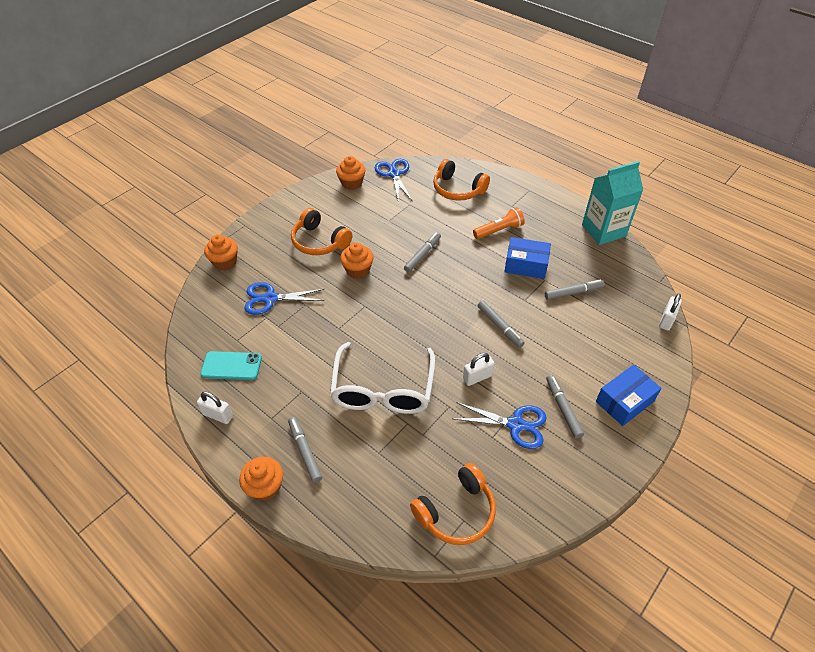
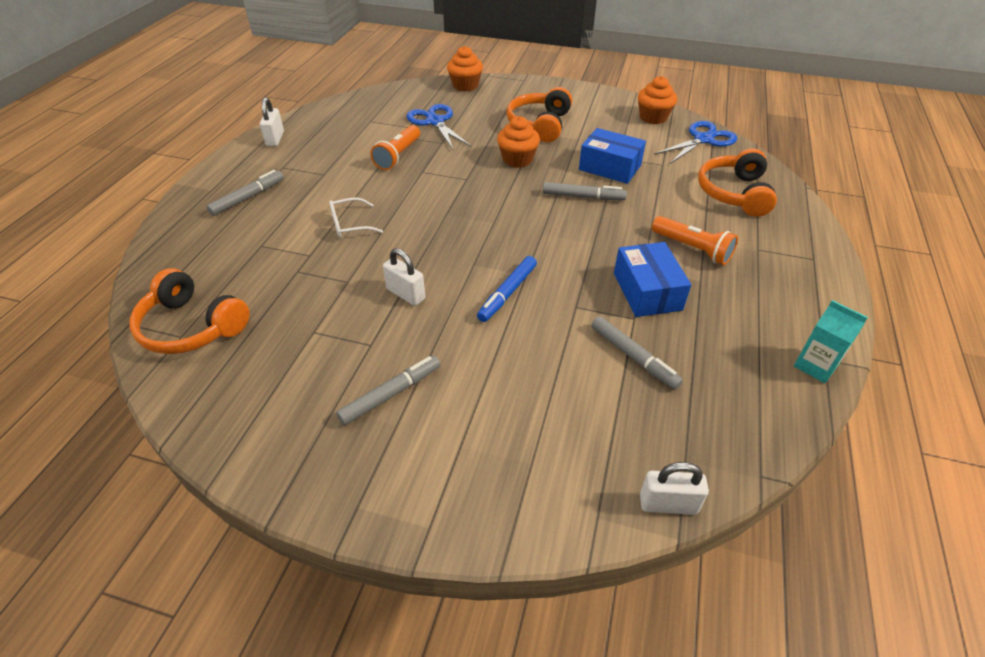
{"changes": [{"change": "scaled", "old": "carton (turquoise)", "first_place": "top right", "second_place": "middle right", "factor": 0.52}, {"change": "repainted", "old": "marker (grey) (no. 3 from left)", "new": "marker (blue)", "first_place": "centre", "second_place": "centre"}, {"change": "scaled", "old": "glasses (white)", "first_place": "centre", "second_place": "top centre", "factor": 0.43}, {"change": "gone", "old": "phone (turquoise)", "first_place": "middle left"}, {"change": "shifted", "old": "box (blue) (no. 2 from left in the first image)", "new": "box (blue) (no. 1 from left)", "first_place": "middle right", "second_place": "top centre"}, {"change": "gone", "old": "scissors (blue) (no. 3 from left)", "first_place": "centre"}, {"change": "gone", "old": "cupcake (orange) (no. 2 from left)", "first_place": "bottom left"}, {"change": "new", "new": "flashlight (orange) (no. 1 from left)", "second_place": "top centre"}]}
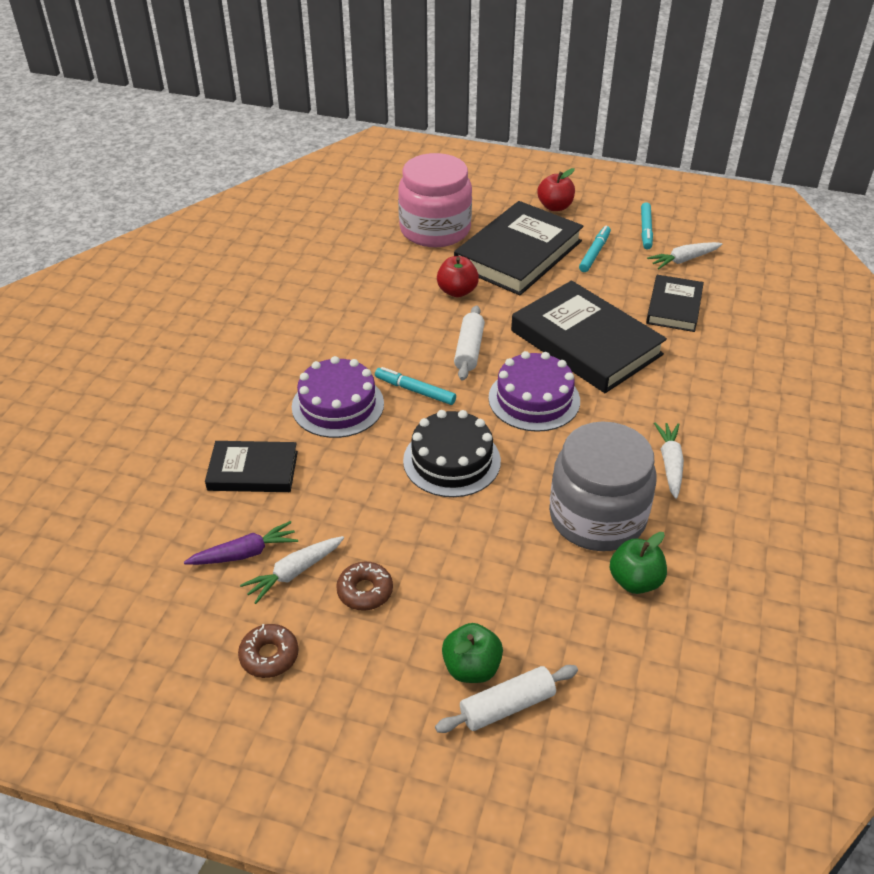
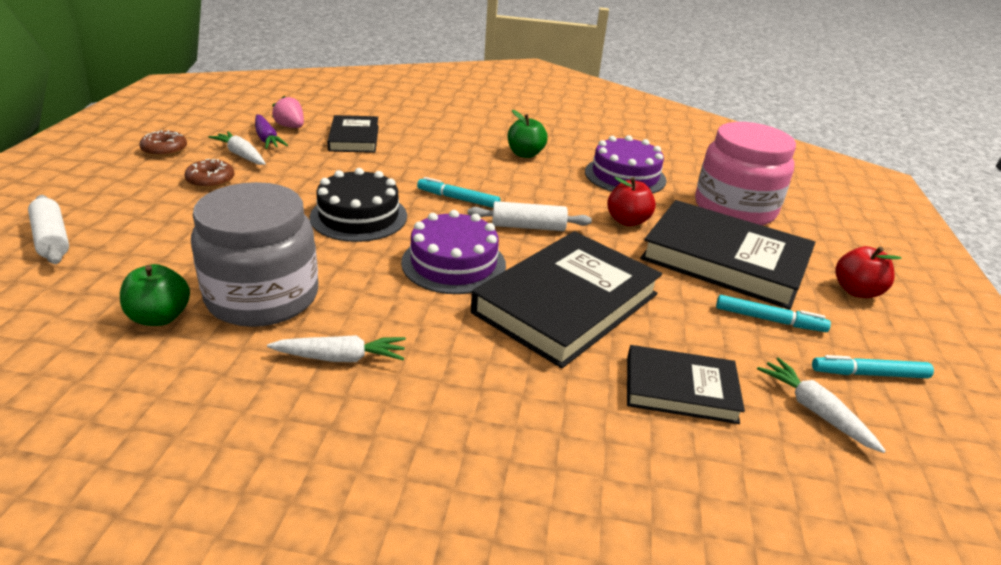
{"changes": [{"change": "shifted", "old": "cake (purple) (no. 1 from left in the first image)", "new": "cake (purple) (no. 2 from left)", "first_place": "centre", "second_place": "top centre"}, {"change": "rotated", "old": "marker (turquoise) (no. 1 from left)", "first_place": "centre", "second_place": "centre", "degrees": -90}, {"change": "shifted", "old": "apple (green) (no. 1 from left in the first image)", "new": "apple (green) (no. 2 from left)", "first_place": "bottom centre", "second_place": "top centre"}, {"change": "new", "new": "strawberry (pink)", "second_place": "top left"}]}
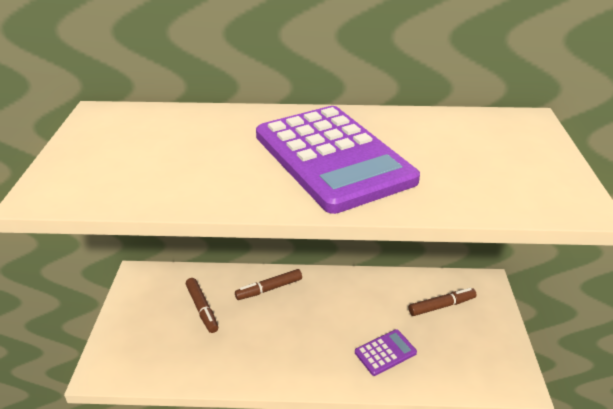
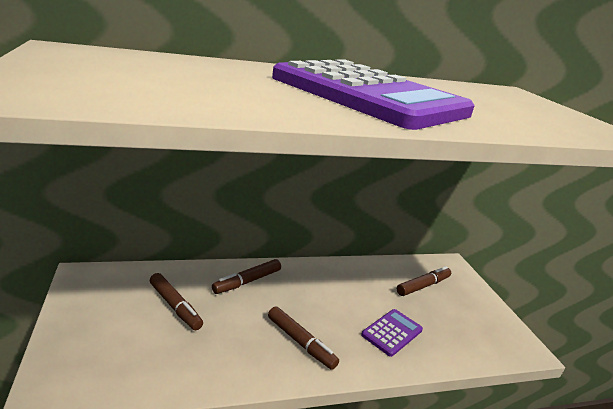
{"changes": [{"change": "new", "new": "marker (brown) (no. 3 from left)", "second_place": "bottom centre"}]}
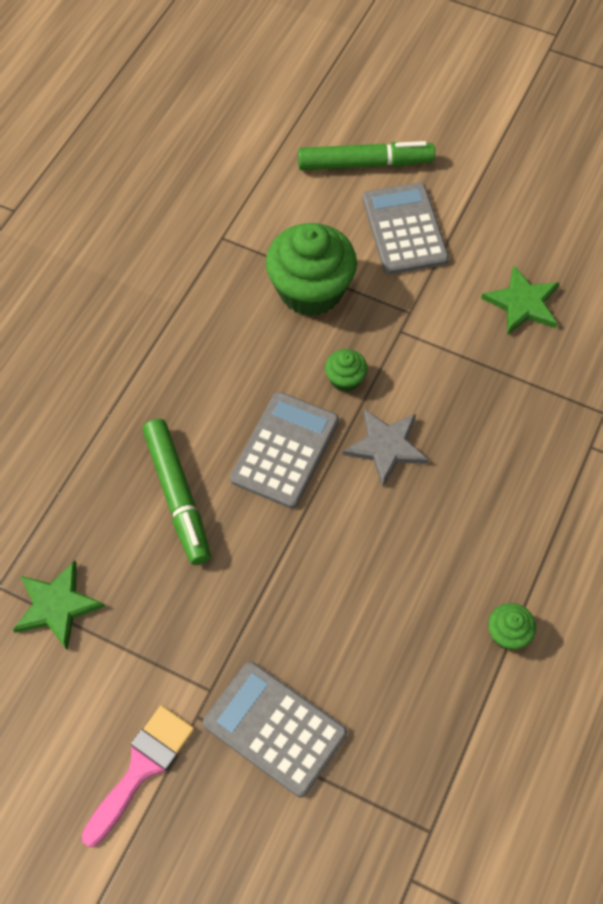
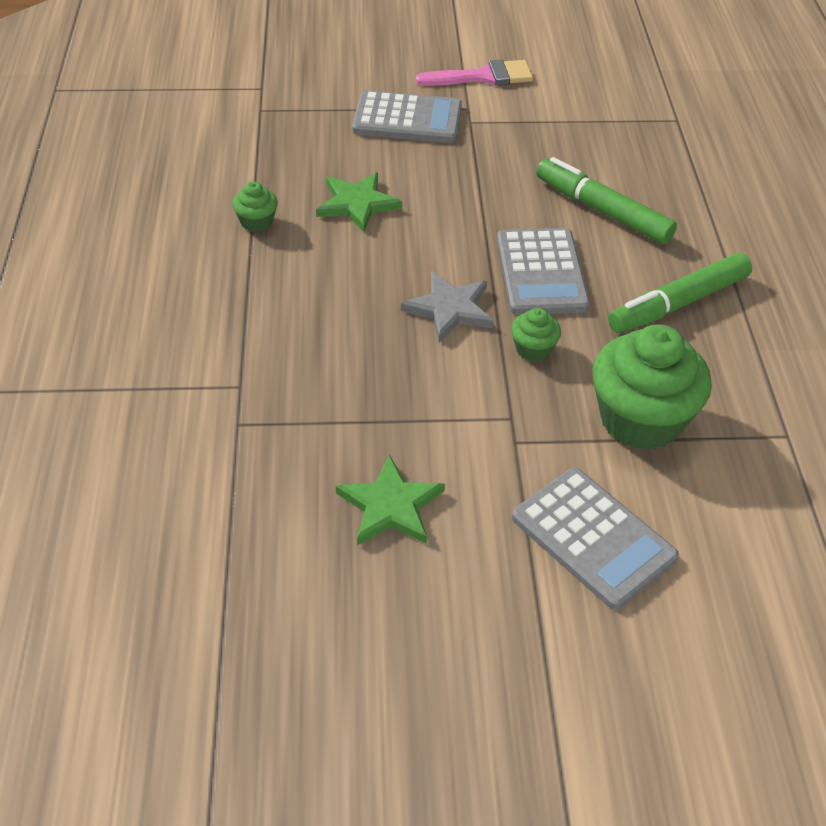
{"changes": [{"change": "shifted", "old": "marker (green) (no. 2 from left)", "first_place": "top centre", "second_place": "middle right"}, {"change": "shifted", "old": "star (green) (no. 1 from left)", "first_place": "bottom left", "second_place": "top centre"}, {"change": "rotated", "old": "brush (pink)", "first_place": "bottom left", "second_place": "top centre", "degrees": -105}]}
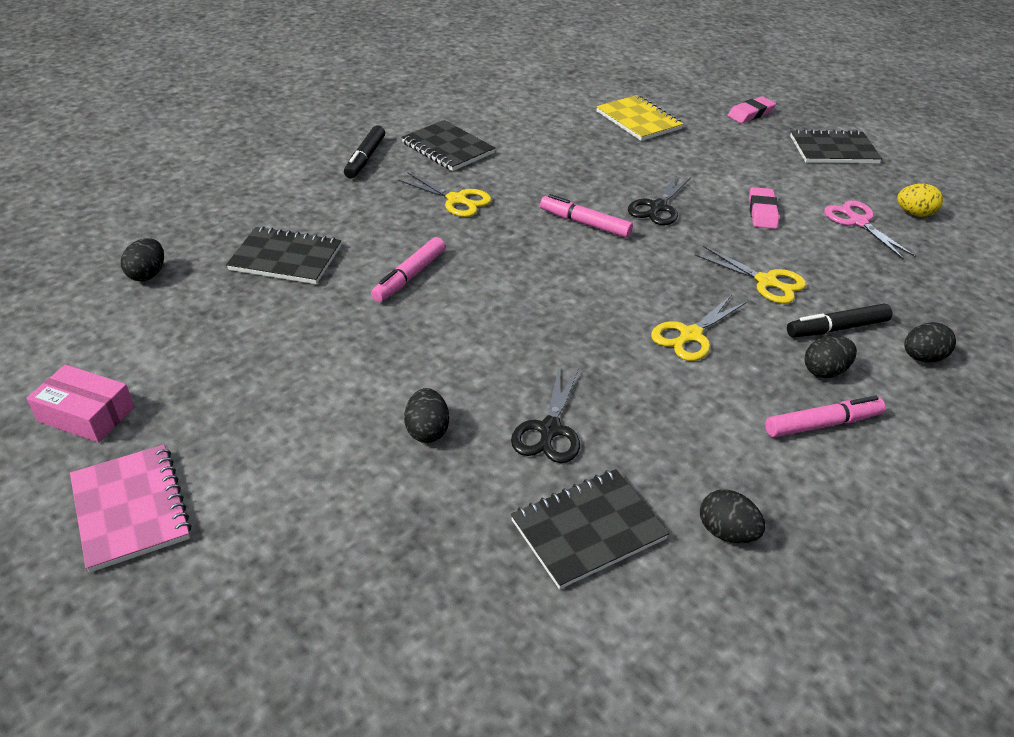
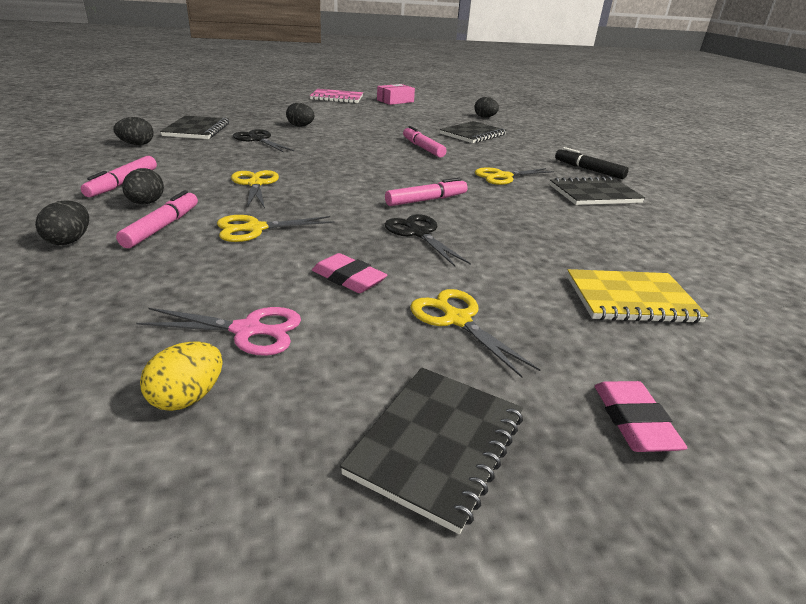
{"changes": [{"change": "repainted", "old": "marker (black) (no. 2 from left)", "new": "marker (pink) (no. 2 from left)", "first_place": "middle right", "second_place": "middle left"}, {"change": "new", "new": "scissors (yellow) (no. 3 from left)", "second_place": "centre"}]}
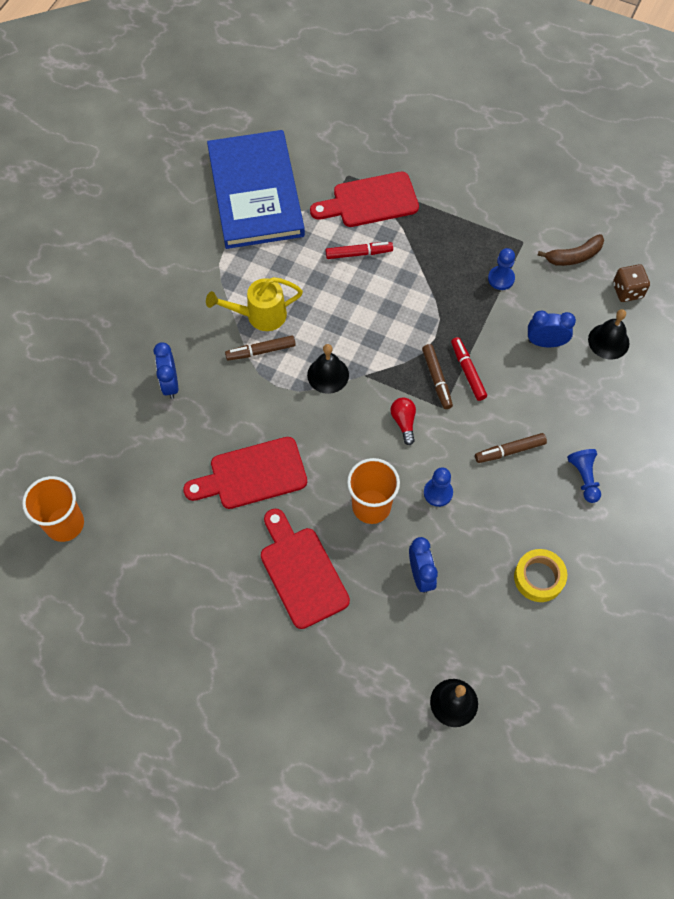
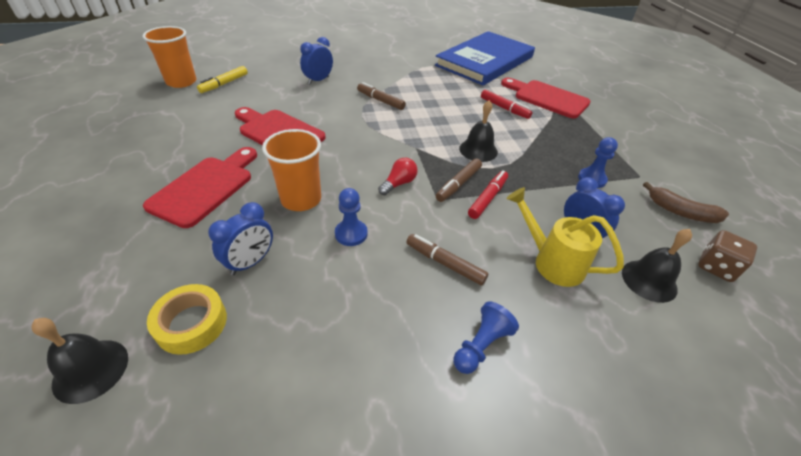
{"changes": [{"change": "shifted", "old": "watering can (yellow)", "first_place": "centre", "second_place": "middle right"}, {"change": "shifted", "old": "bell (black) (no. 1 from left in the first image)", "new": "bell (black) (no. 2 from left)", "first_place": "centre", "second_place": "top centre"}, {"change": "shifted", "old": "tape (yellow)", "first_place": "middle right", "second_place": "bottom left"}, {"change": "new", "new": "marker (yellow)", "second_place": "top left"}]}
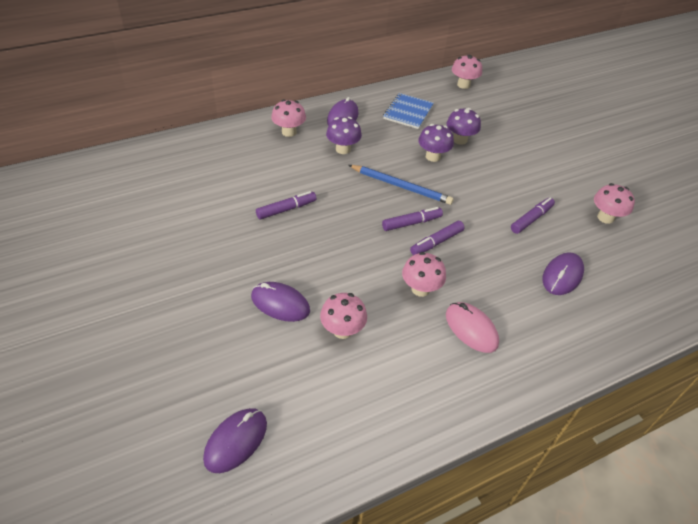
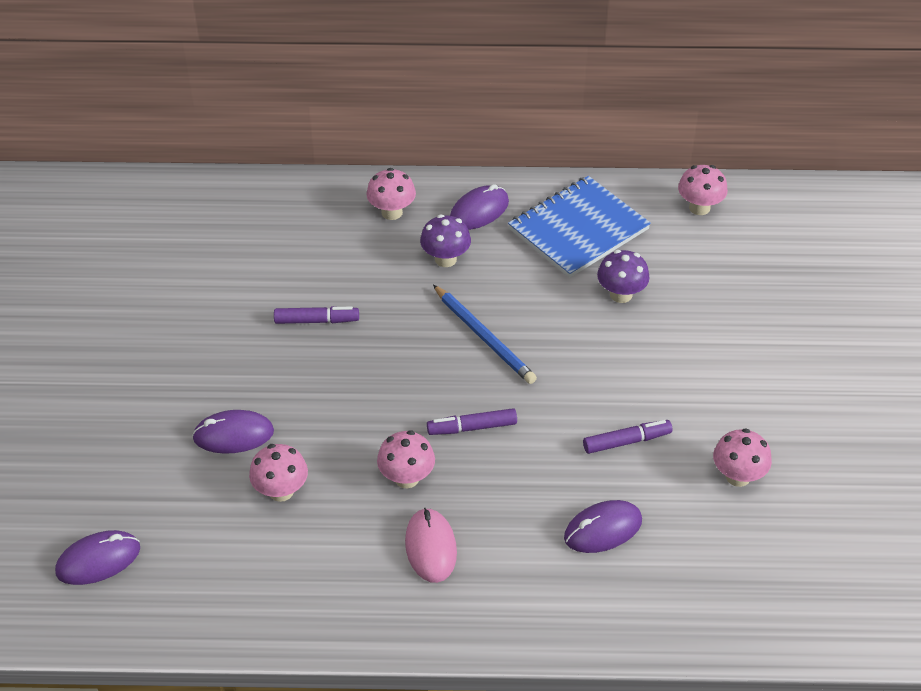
{"changes": [{"change": "scaled", "old": "notebook (blue)", "first_place": "top centre", "second_place": "top centre", "factor": 1.57}, {"change": "gone", "old": "mushroom (purple) (no. 2 from left)", "first_place": "top centre"}, {"change": "gone", "old": "marker (purple) (no. 2 from left)", "first_place": "centre"}, {"change": "rotated", "old": "mouse (purple) (no. 2 from left)", "first_place": "centre", "second_place": "middle left", "degrees": -60}]}
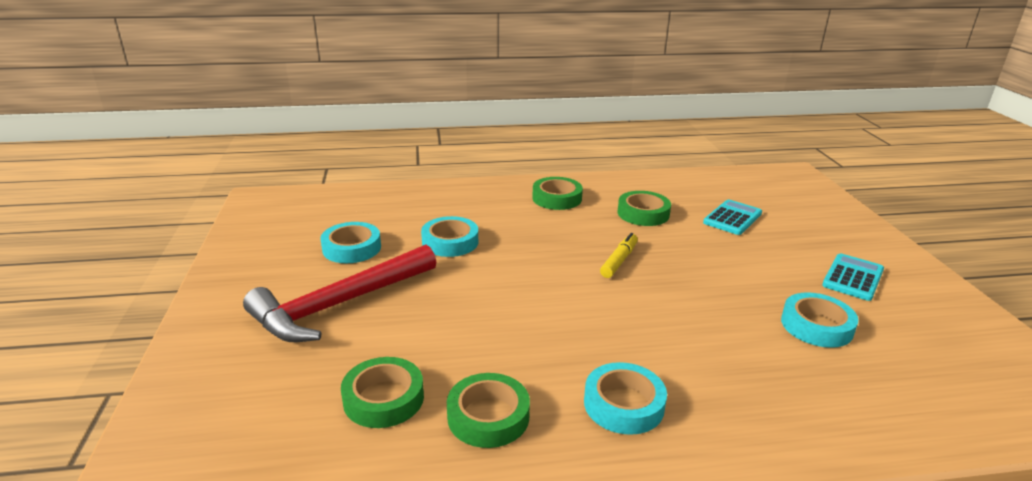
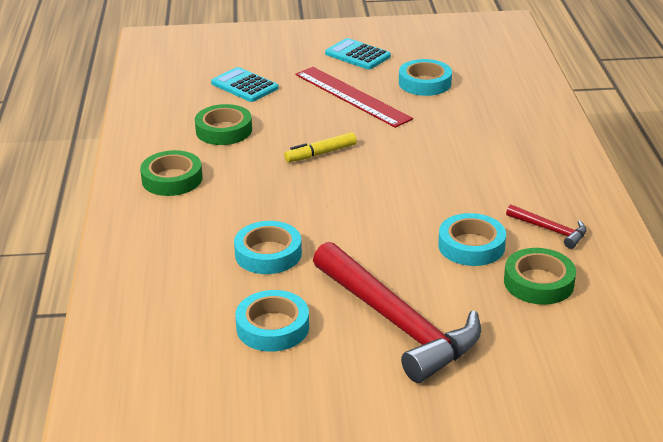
{"changes": [{"change": "rotated", "old": "marker (yellow)", "first_place": "centre", "second_place": "top centre", "degrees": -60}, {"change": "shifted", "old": "tape (turquoise) (no. 3 from left in the first image)", "new": "tape (turquoise) (no. 4 from left)", "first_place": "bottom centre", "second_place": "middle right"}, {"change": "swapped", "old": "tape (green) (no. 2 from left)", "new": "hammer (red) (no. 2 from left)", "first_place": "bottom centre", "second_place": "middle right"}, {"change": "new", "new": "ruler (red)", "second_place": "top centre"}]}
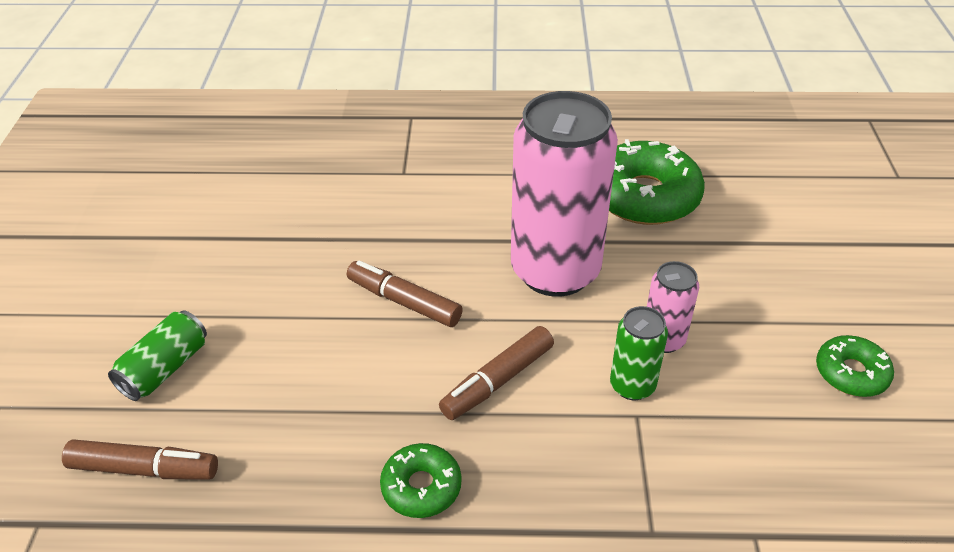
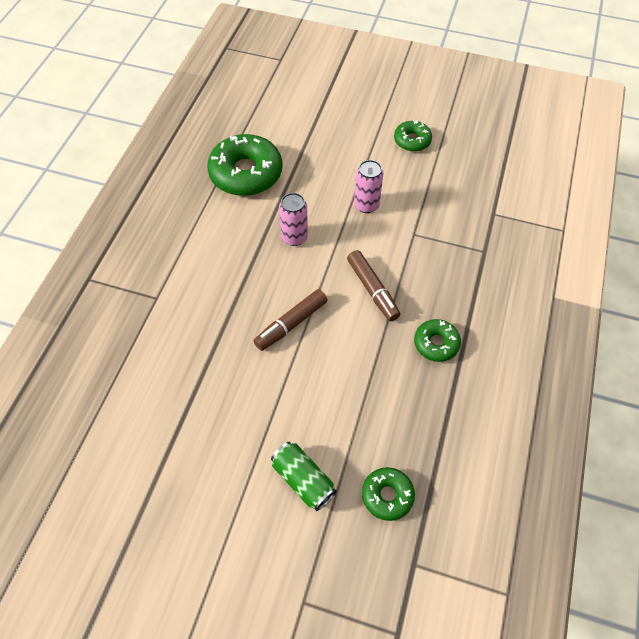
{"changes": [{"change": "scaled", "old": "can (pink) (no. 1 from left)", "first_place": "centre", "second_place": "centre", "factor": 0.45}, {"change": "gone", "old": "can (green) (no. 2 from left)", "first_place": "middle right"}, {"change": "swapped", "old": "marker (brown) (no. 1 from left)", "new": "donut (green) (no. 2 from left)", "first_place": "bottom left", "second_place": "bottom centre"}]}
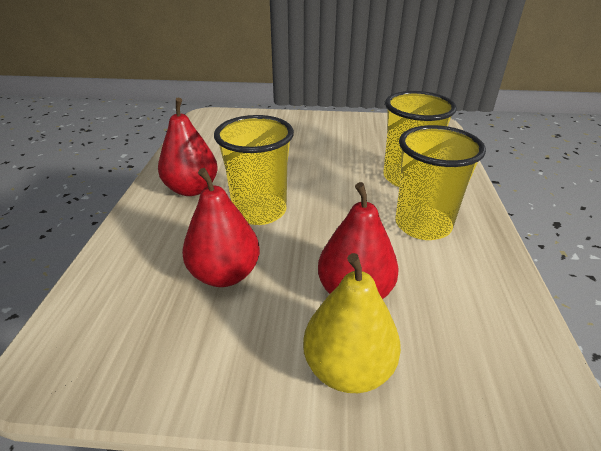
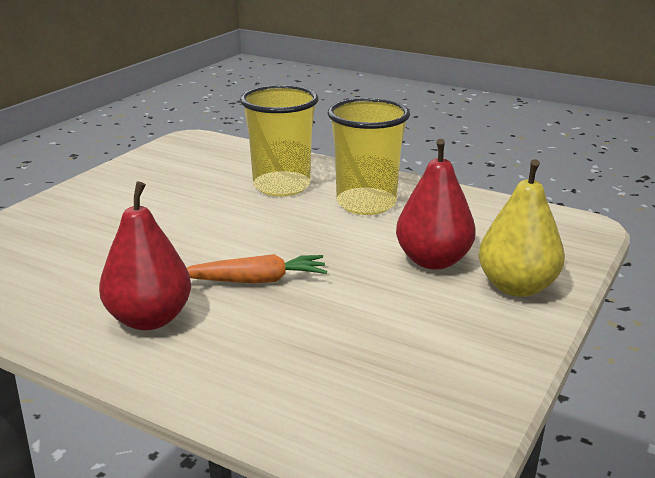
{"changes": [{"change": "swapped", "old": "cup (yellow) (no. 1 from left)", "new": "carrot (orange)", "first_place": "centre", "second_place": "centre"}, {"change": "gone", "old": "pear (red) (no. 2 from left)", "first_place": "centre"}]}
